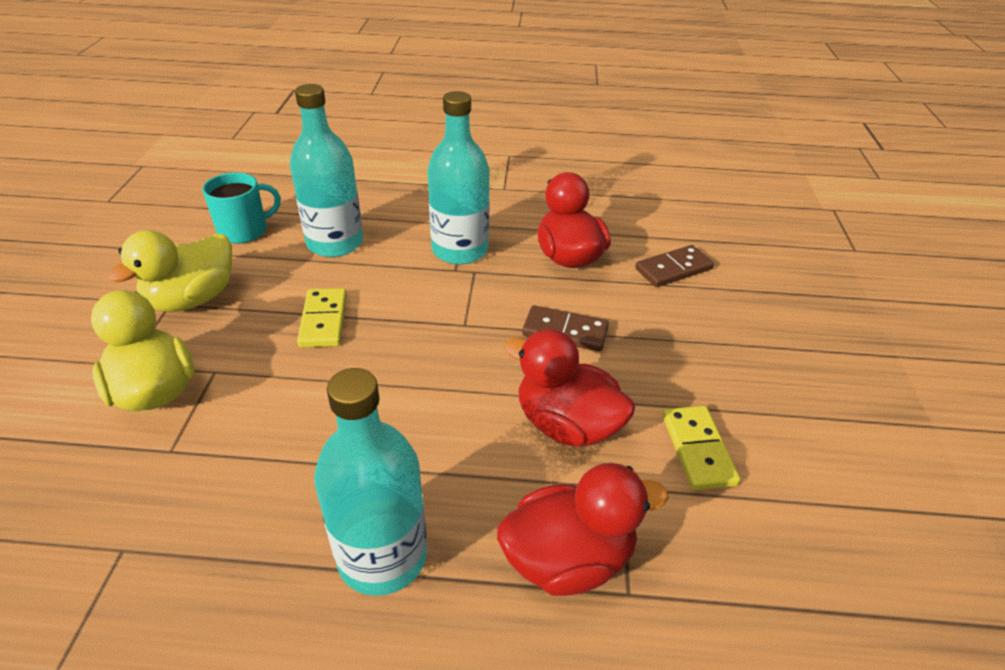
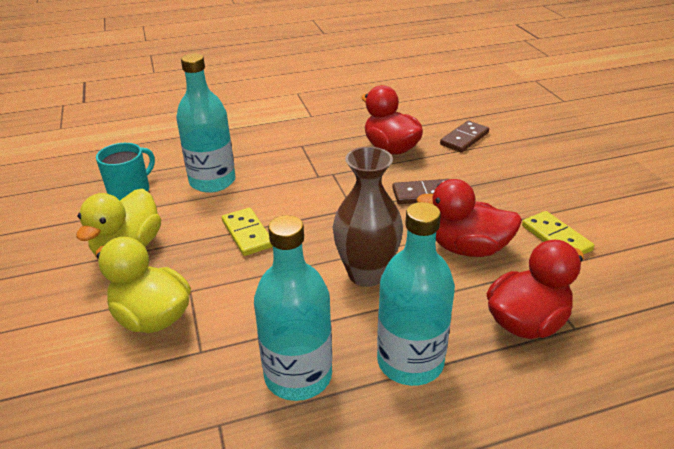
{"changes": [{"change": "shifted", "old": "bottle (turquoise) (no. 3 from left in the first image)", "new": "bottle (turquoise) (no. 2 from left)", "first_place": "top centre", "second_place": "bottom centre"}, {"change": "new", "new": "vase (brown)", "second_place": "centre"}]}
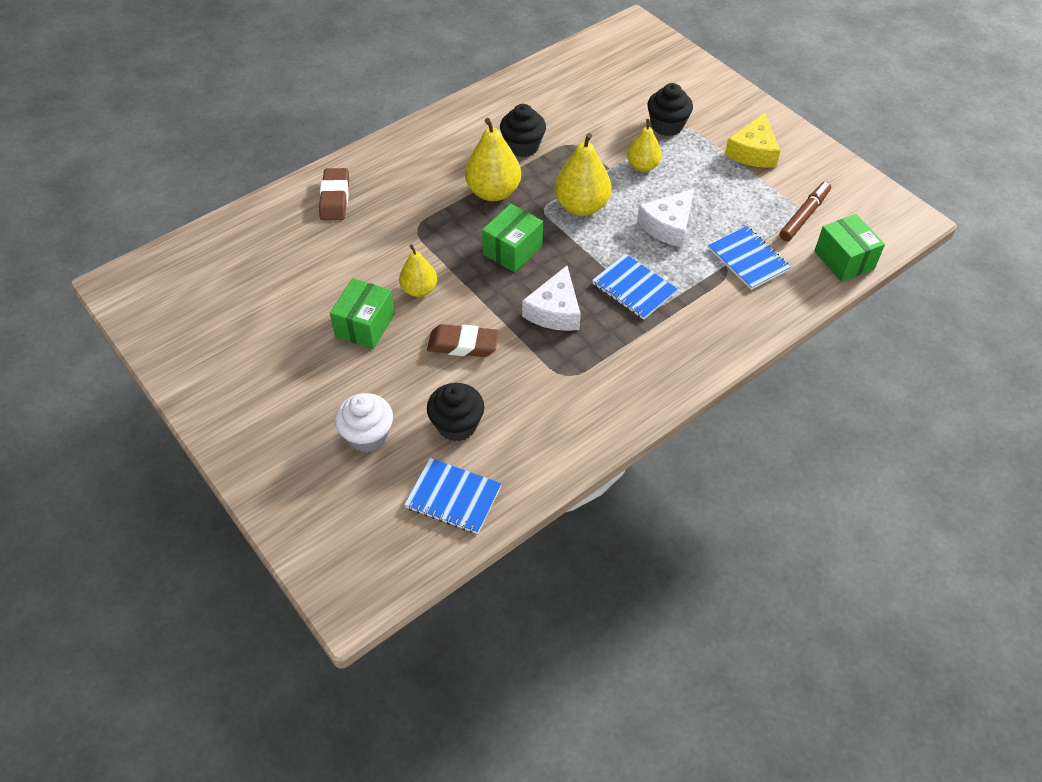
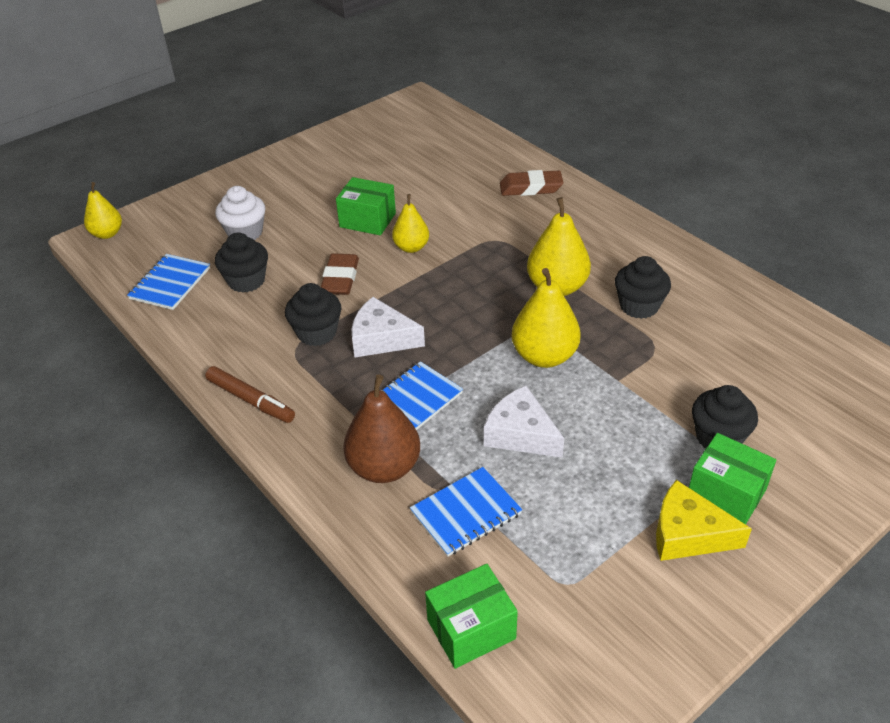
{"changes": [{"change": "shifted", "old": "pear (yellow) (no. 4 from left in the first image)", "new": "pear (yellow) (no. 1 from left)", "first_place": "top centre", "second_place": "top left"}, {"change": "shifted", "old": "marker (brown)", "first_place": "top right", "second_place": "middle left"}, {"change": "shifted", "old": "box (green) (no. 2 from left in the first image)", "new": "box (green) (no. 3 from left)", "first_place": "top centre", "second_place": "middle right"}, {"change": "new", "new": "cupcake (black) (no. 2 from left)", "second_place": "centre"}, {"change": "new", "new": "pear (brown)", "second_place": "centre"}]}
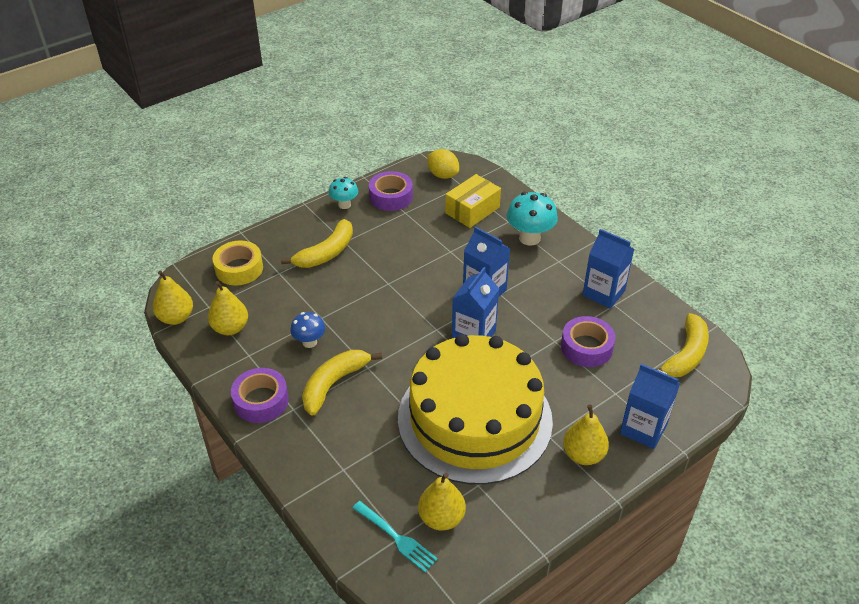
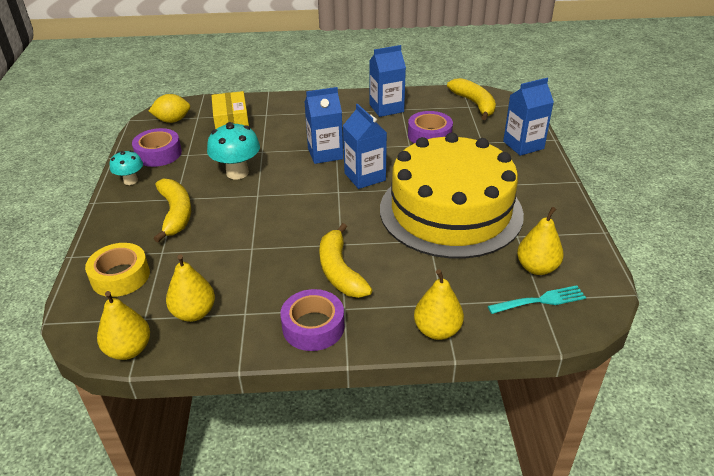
{"changes": [{"change": "shifted", "old": "mushroom (turquoise) (no. 2 from left)", "first_place": "centre", "second_place": "top left"}, {"change": "gone", "old": "mushroom (blue)", "first_place": "centre"}, {"change": "shifted", "old": "pear (yellow) (no. 4 from left in the first image)", "new": "pear (yellow) (no. 3 from left)", "first_place": "bottom right", "second_place": "centre"}]}
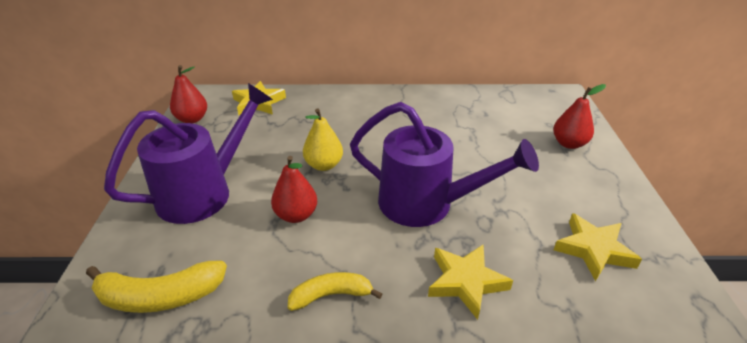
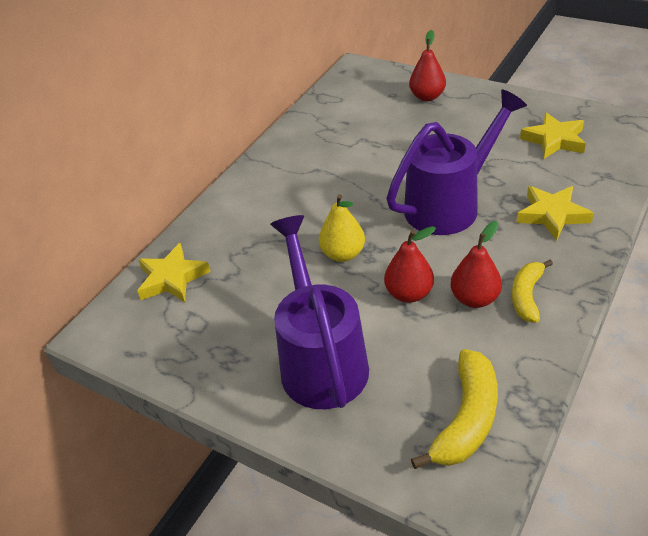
{"changes": [{"change": "shifted", "old": "pear (red) (no. 1 from left in the first image)", "new": "pear (red) (no. 3 from left)", "first_place": "top left", "second_place": "middle right"}]}
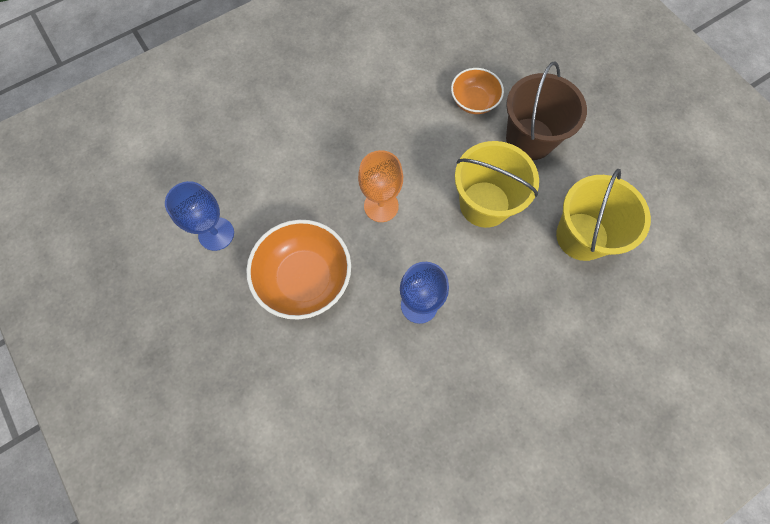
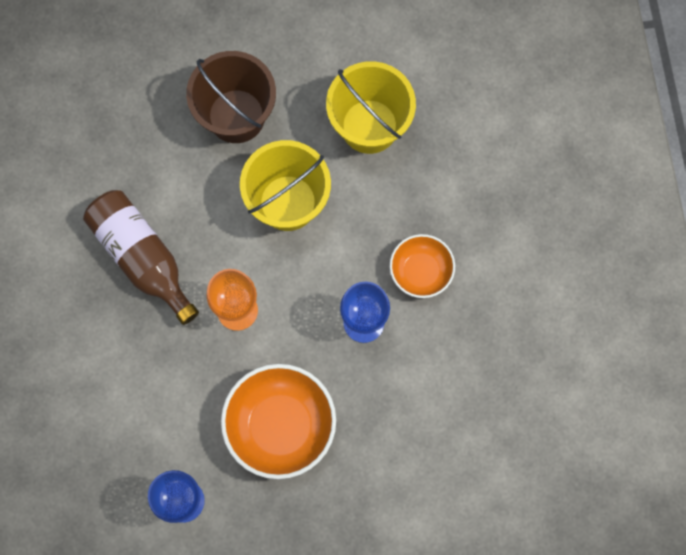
{"changes": [{"change": "shifted", "old": "bowl (orange) (no. 2 from left)", "first_place": "top centre", "second_place": "centre"}, {"change": "new", "new": "bottle (brown)", "second_place": "middle left"}]}
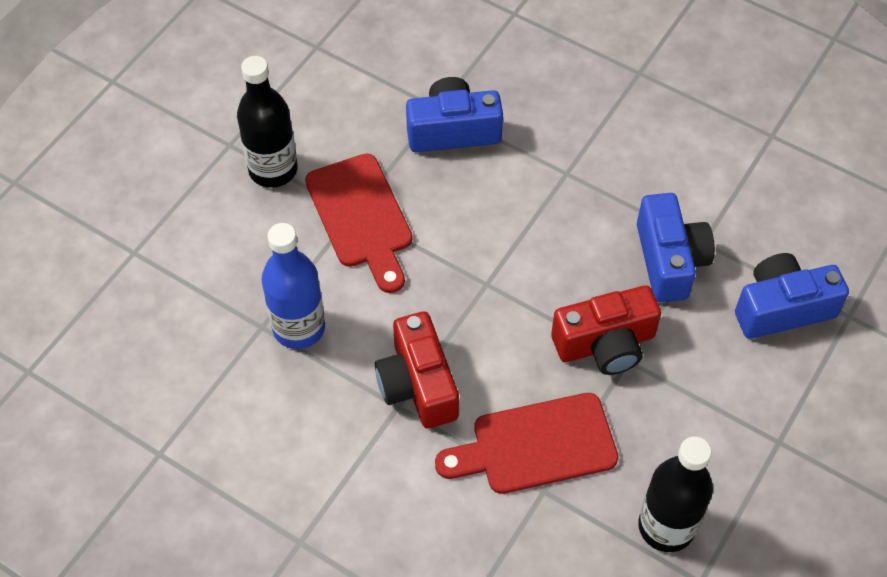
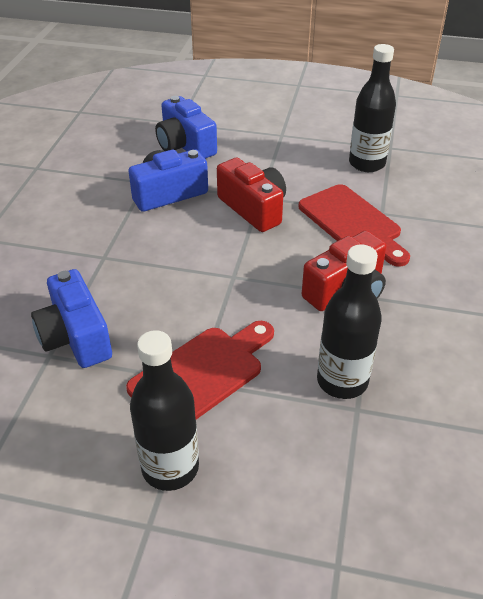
{"changes": [{"change": "repainted", "old": "bottle (blue)", "new": "bottle (black) (no. 2 from left)", "first_place": "middle left", "second_place": "middle right"}]}
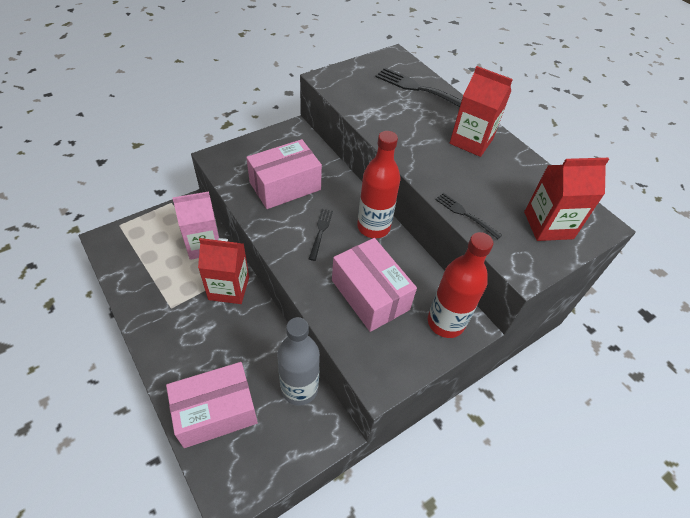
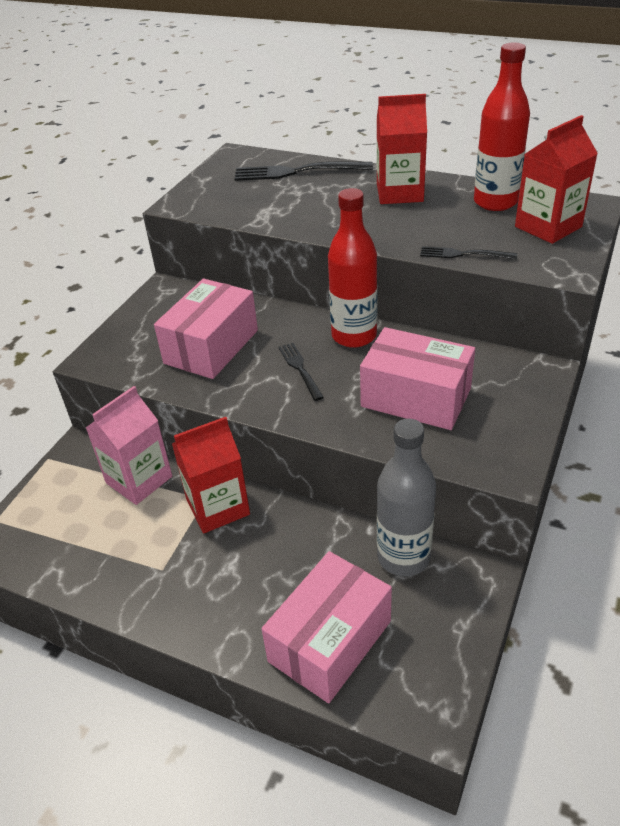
{"changes": [{"change": "shifted", "old": "bottle (red) (no. 2 from left)", "first_place": "middle right", "second_place": "top right"}]}
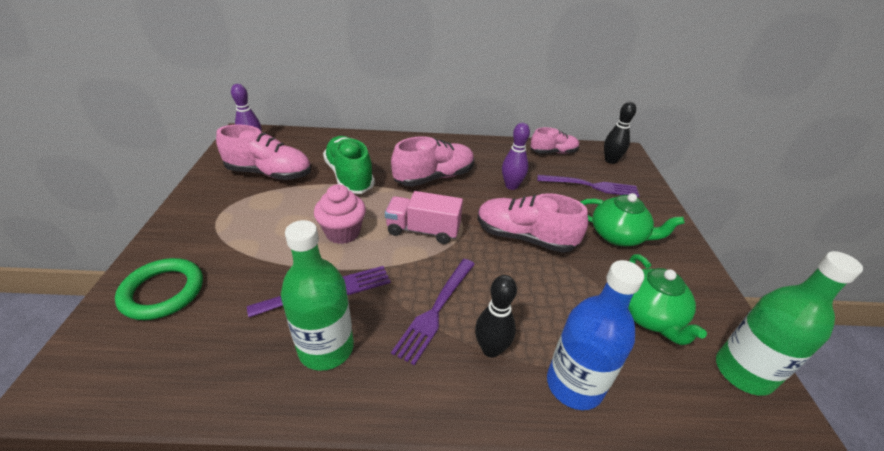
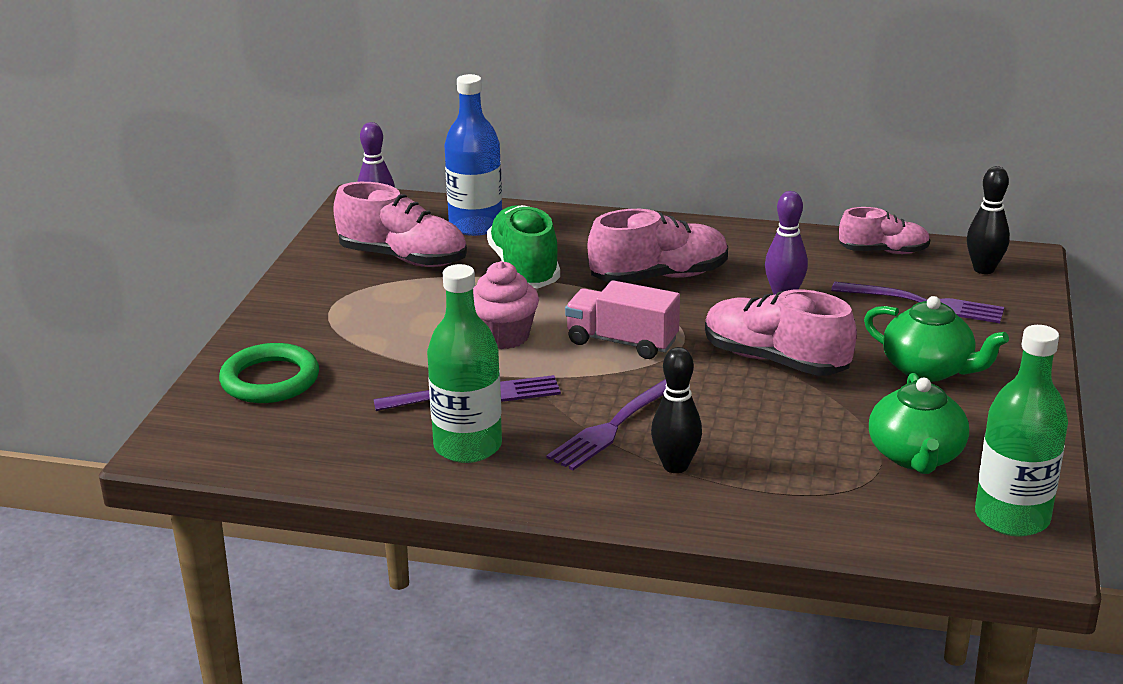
{"changes": [{"change": "shifted", "old": "bottle (blue)", "first_place": "bottom right", "second_place": "top centre"}]}
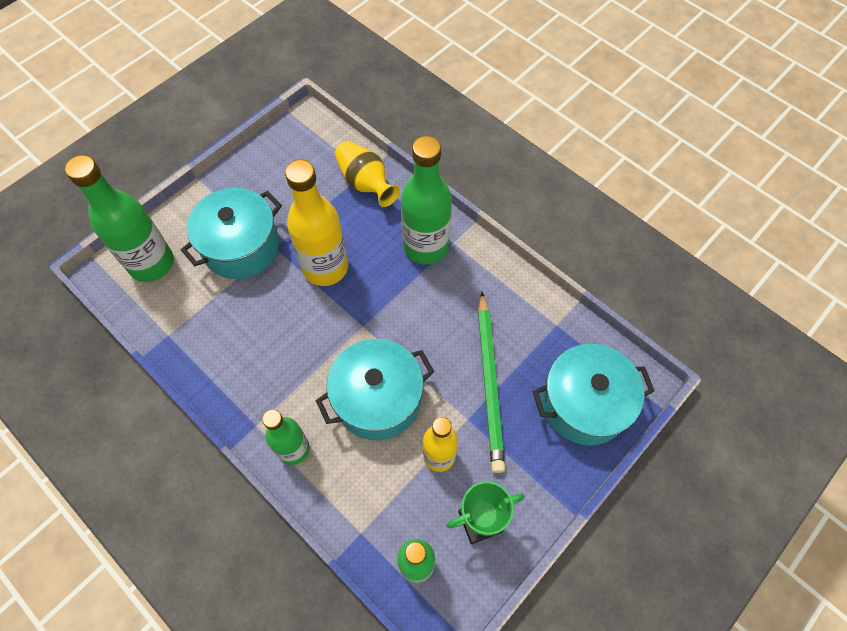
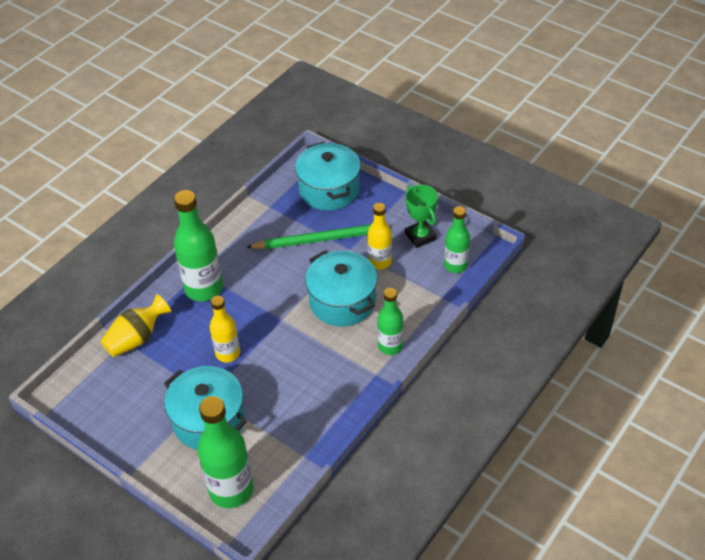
{"changes": [{"change": "scaled", "old": "bottle (yellow) (no. 1 from left)", "first_place": "centre", "second_place": "middle left", "factor": 0.62}]}
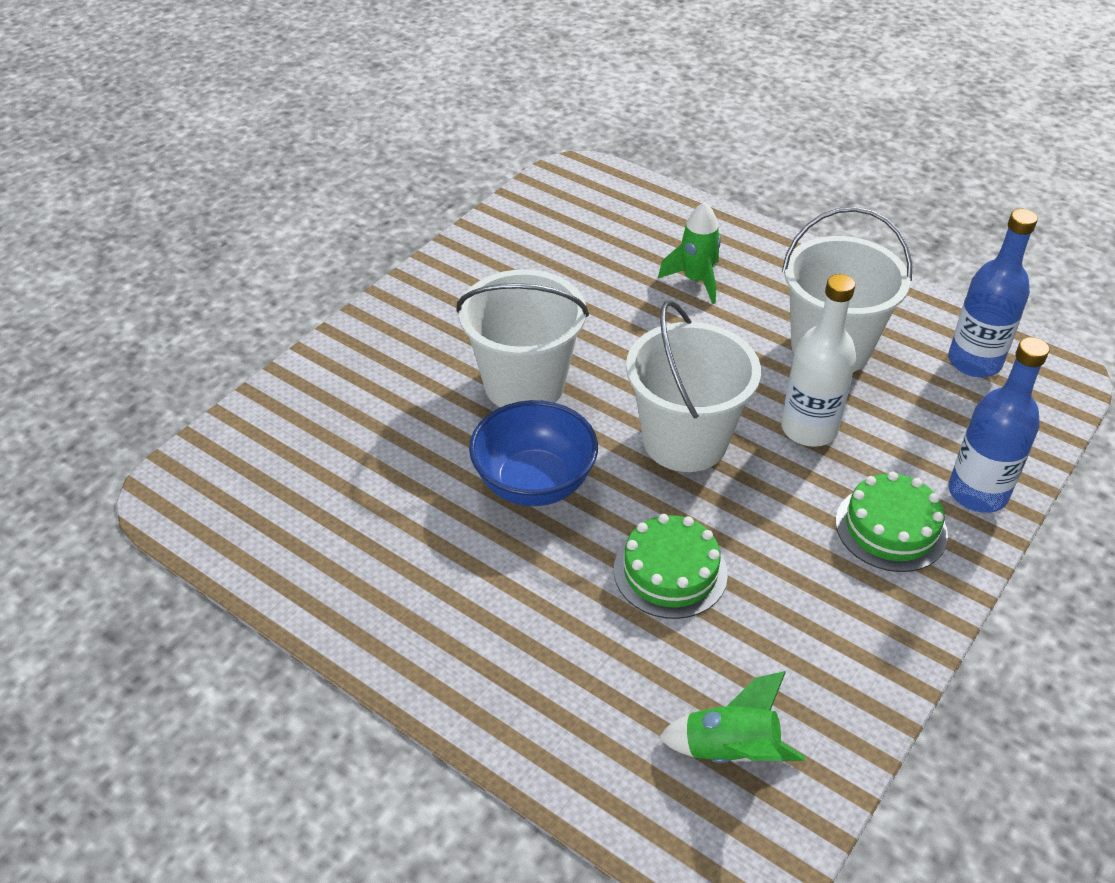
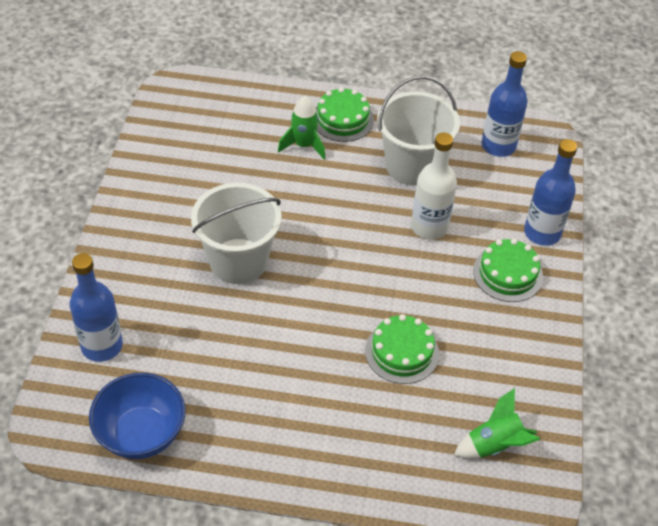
{"changes": [{"change": "gone", "old": "bucket (white) (no. 2 from left)", "first_place": "centre"}, {"change": "shifted", "old": "bowl (blue)", "first_place": "centre", "second_place": "bottom left"}, {"change": "new", "new": "cake (green) (no. 1 from left)", "second_place": "top centre"}, {"change": "new", "new": "bottle (blue) (no. 1 from left)", "second_place": "middle left"}]}
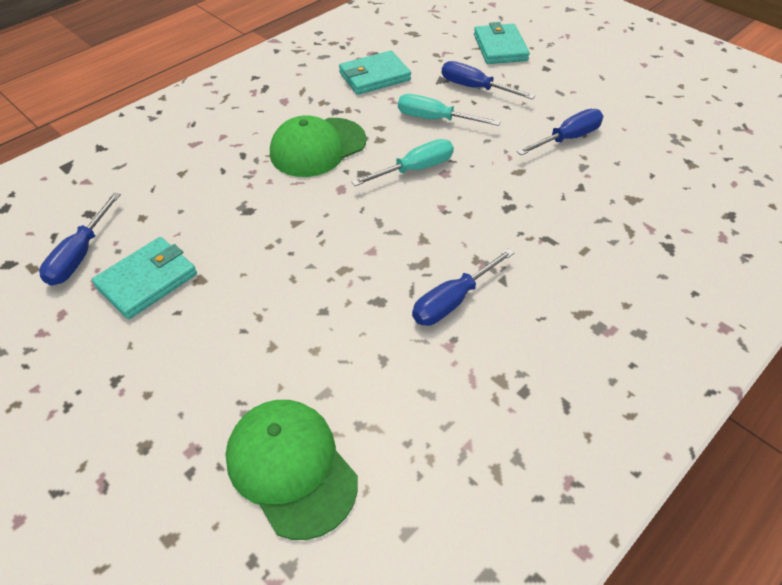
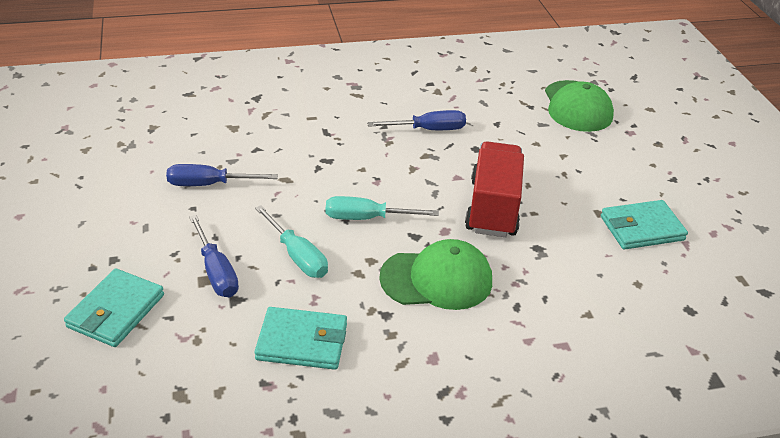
{"changes": [{"change": "gone", "old": "screwdriver (blue) (no. 1 from left)", "first_place": "middle left"}, {"change": "new", "new": "truck (red)", "second_place": "centre"}]}
